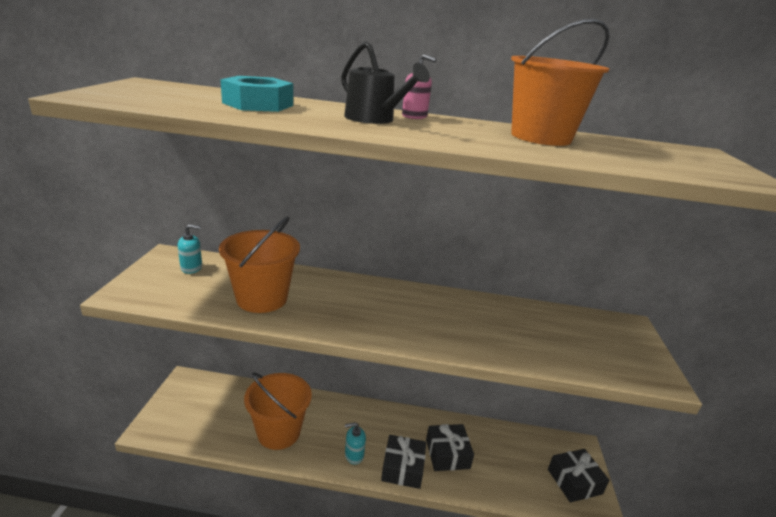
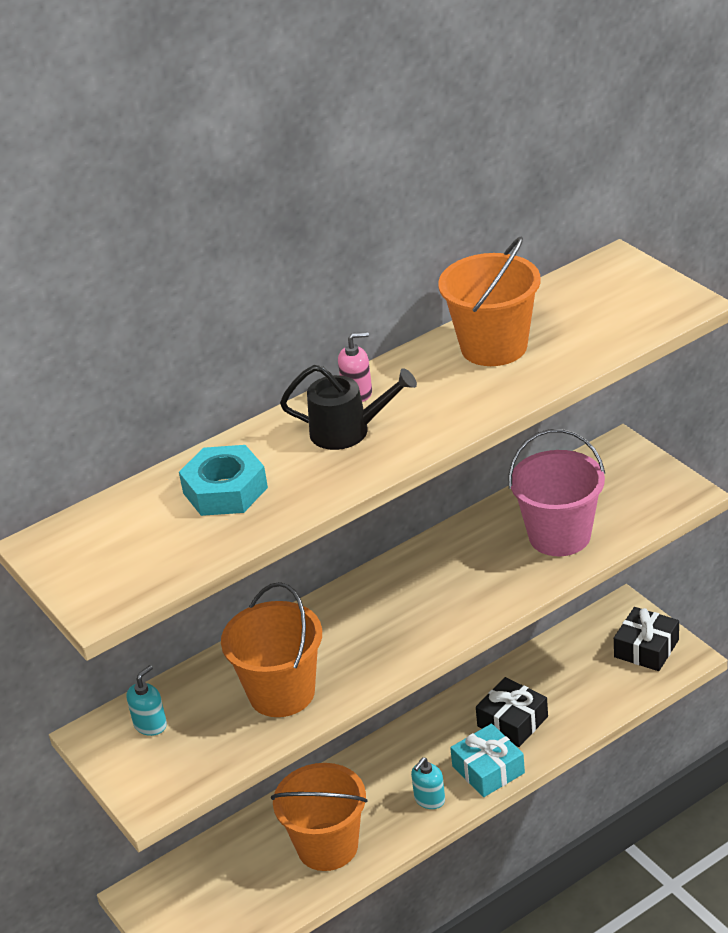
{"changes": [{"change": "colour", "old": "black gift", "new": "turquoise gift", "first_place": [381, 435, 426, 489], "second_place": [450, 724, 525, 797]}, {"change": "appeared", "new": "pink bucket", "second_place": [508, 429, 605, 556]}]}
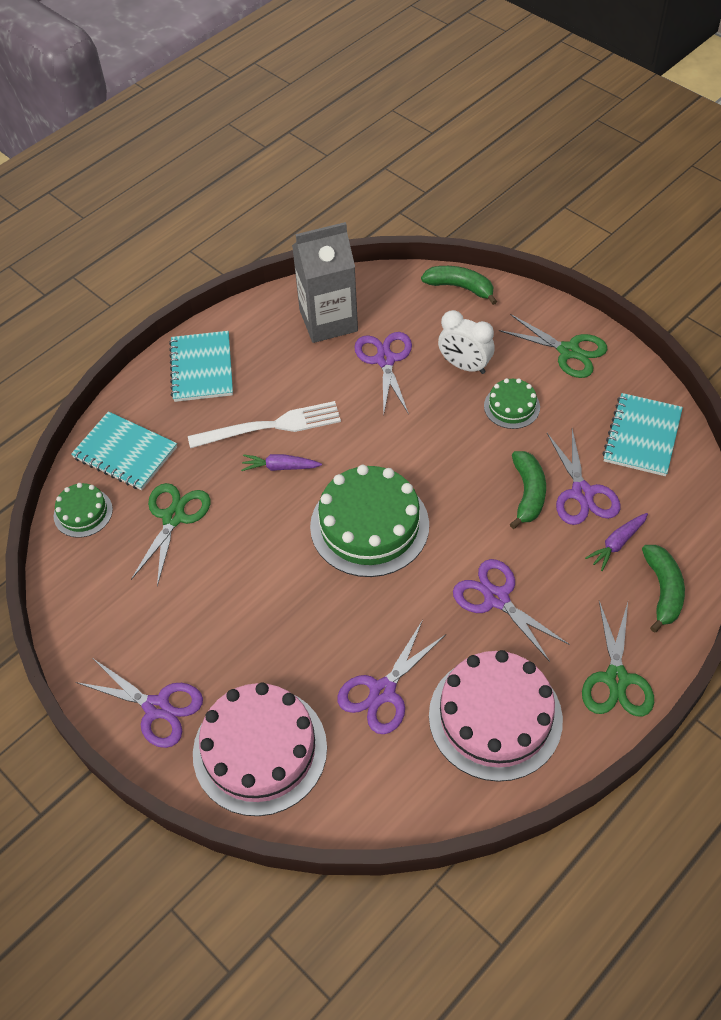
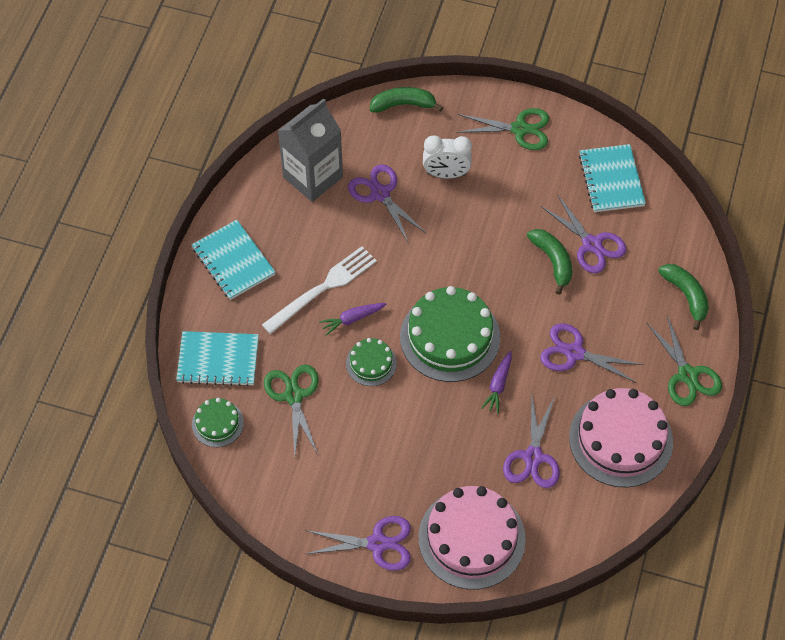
{"changes": [{"change": "relocated", "old": "green cake", "first_place": [484, 378, 540, 429], "second_place": [346, 338, 397, 386]}, {"change": "relocated", "old": "purple carrot", "first_place": [585, 513, 648, 571], "second_place": [481, 351, 512, 414]}]}
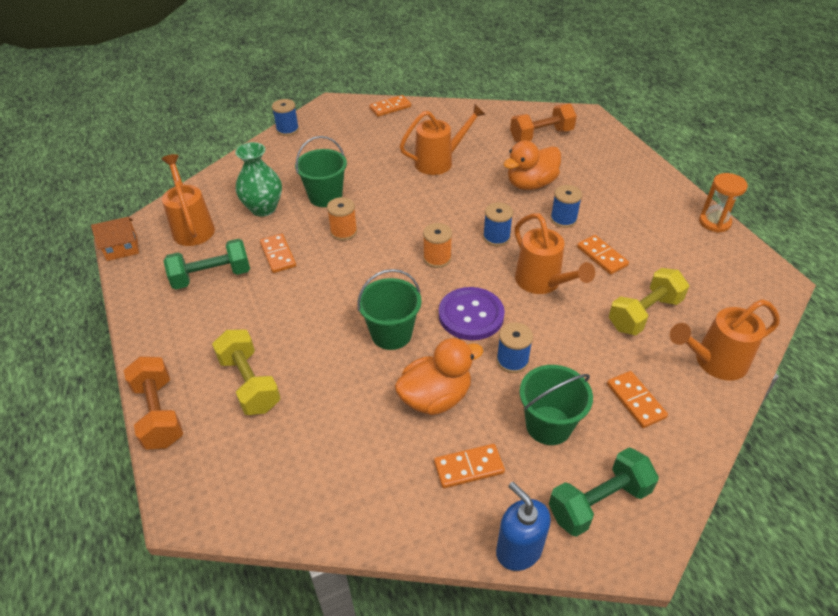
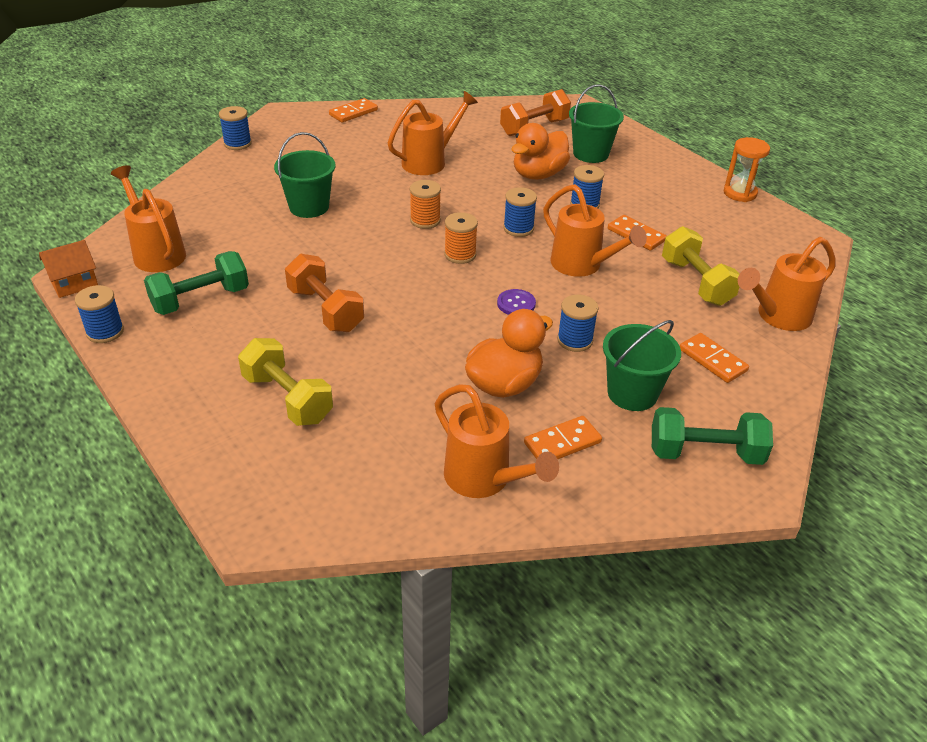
{"changes": [{"change": "missing", "old": "green vase", "first_place": [235, 142, 282, 217]}, {"change": "relocated", "old": "orange spool", "first_place": [327, 197, 357, 241], "second_place": [410, 180, 441, 229]}, {"change": "missing", "old": "orange domino", "first_place": [260, 234, 296, 273]}, {"change": "spun", "old": "yellow dumbbell", "first_place": [609, 268, 689, 335], "second_place": [662, 226, 740, 306], "degrees": -60}, {"change": "relocated", "old": "green bucket", "first_place": [357, 269, 422, 350], "second_place": [569, 84, 624, 163]}, {"change": "size", "old": "purple button", "first_place": [439, 287, 505, 340], "second_place": [497, 289, 536, 315], "factor": 0.52}, {"change": "relocated", "old": "orange dumbbell", "first_place": [124, 356, 183, 449], "second_place": [285, 254, 364, 332]}, {"change": "spun", "old": "green dumbbell", "first_place": [549, 447, 659, 537], "second_place": [652, 407, 773, 465], "degrees": 45}, {"change": "missing", "old": "blue soap dispenser", "first_place": [496, 482, 551, 571]}, {"change": "appeared", "new": "blue spool", "second_place": [75, 285, 124, 343]}, {"change": "appeared", "new": "orange watering can", "second_place": [435, 384, 559, 498]}]}
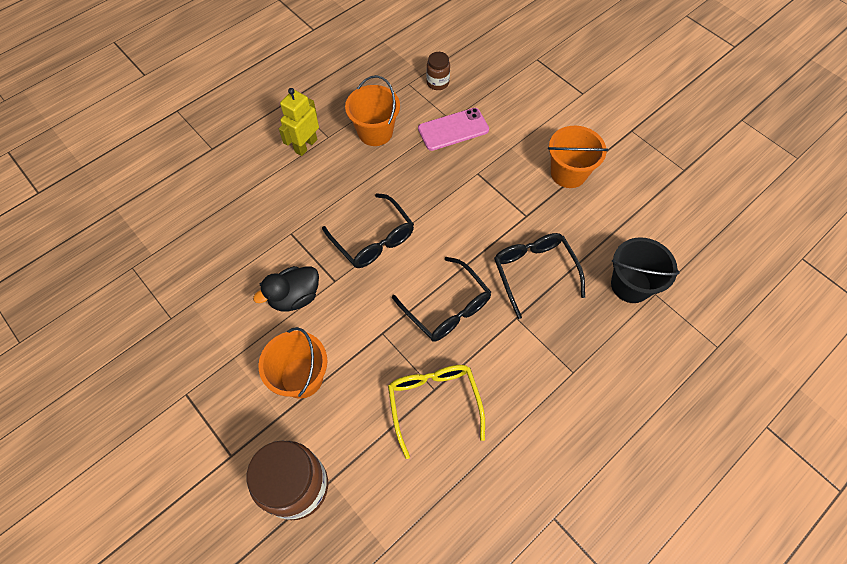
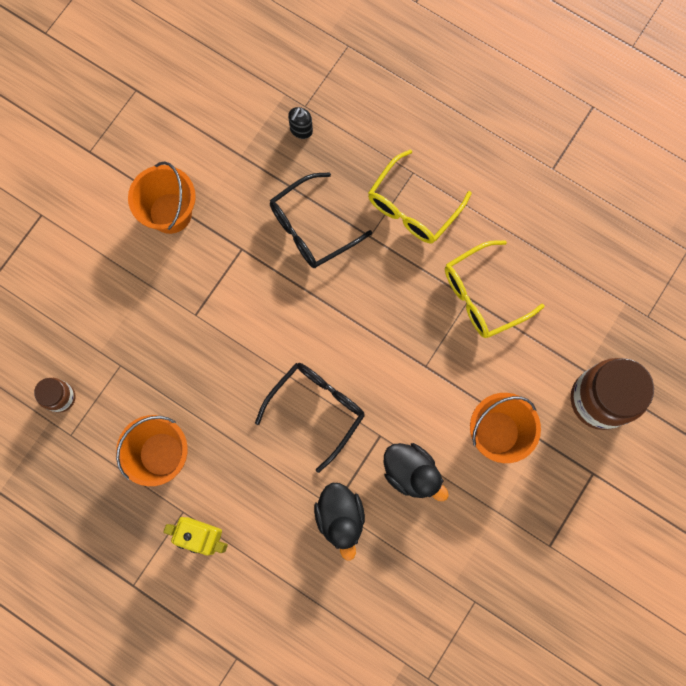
{"changes": [{"change": "missing", "old": "pink phone", "first_place": [418, 108, 489, 151]}, {"change": "exchanged", "old": "black bucket", "new": "black soap dispenser", "first_place": [611, 237, 680, 303], "second_place": [288, 107, 313, 139]}, {"change": "missing", "old": "black glasses", "first_place": [392, 257, 491, 341]}, {"change": "appeared", "new": "yellow glasses", "second_place": [368, 149, 471, 243]}, {"change": "appeared", "new": "black duck", "second_place": [314, 483, 365, 561]}]}
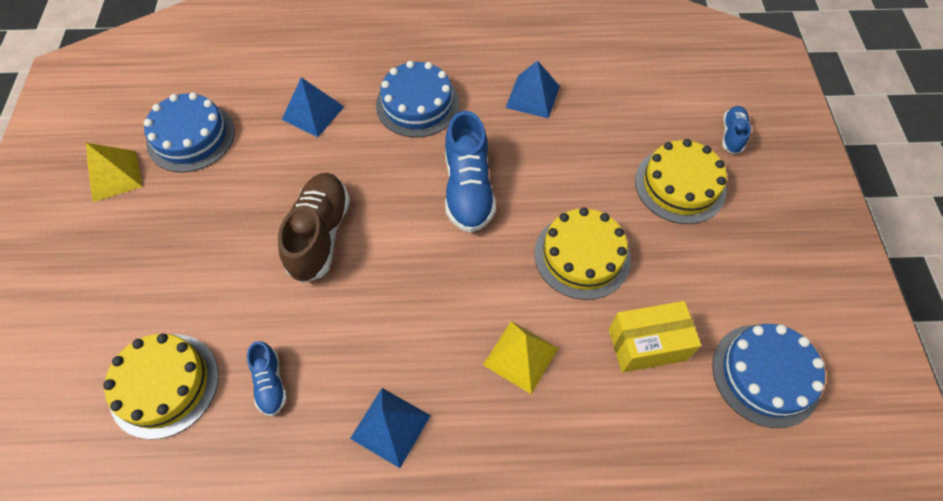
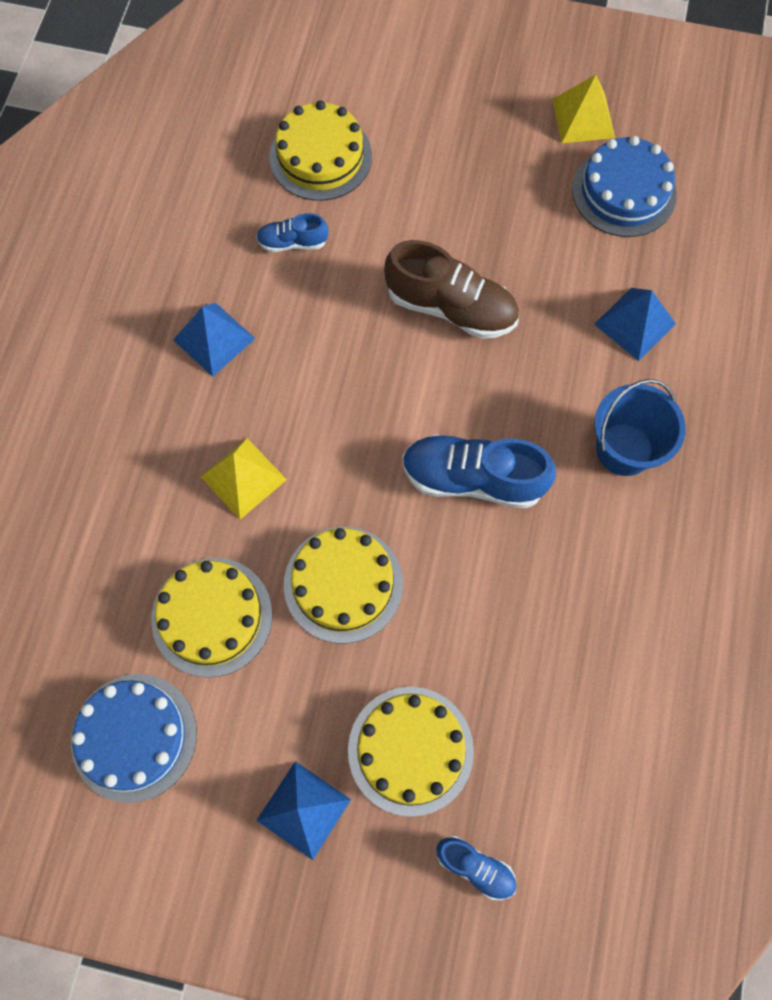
{"changes": [{"change": "relocated", "old": "blue pyramid", "first_place": [506, 60, 560, 119], "second_place": [256, 761, 351, 860]}, {"change": "exchanged", "old": "blue cake", "new": "blue bucket", "first_place": [376, 61, 459, 137], "second_place": [594, 379, 686, 476]}, {"change": "exchanged", "old": "yellow box", "new": "yellow cake", "first_place": [609, 301, 701, 373], "second_place": [151, 558, 272, 678]}]}
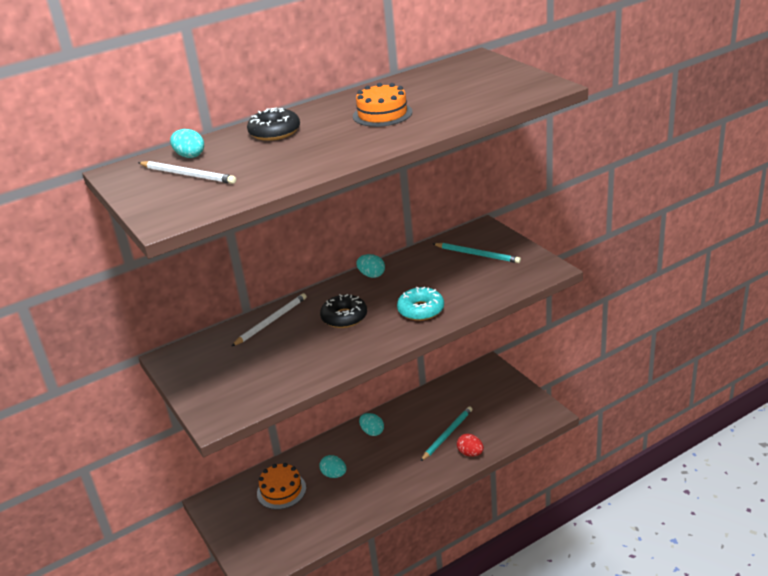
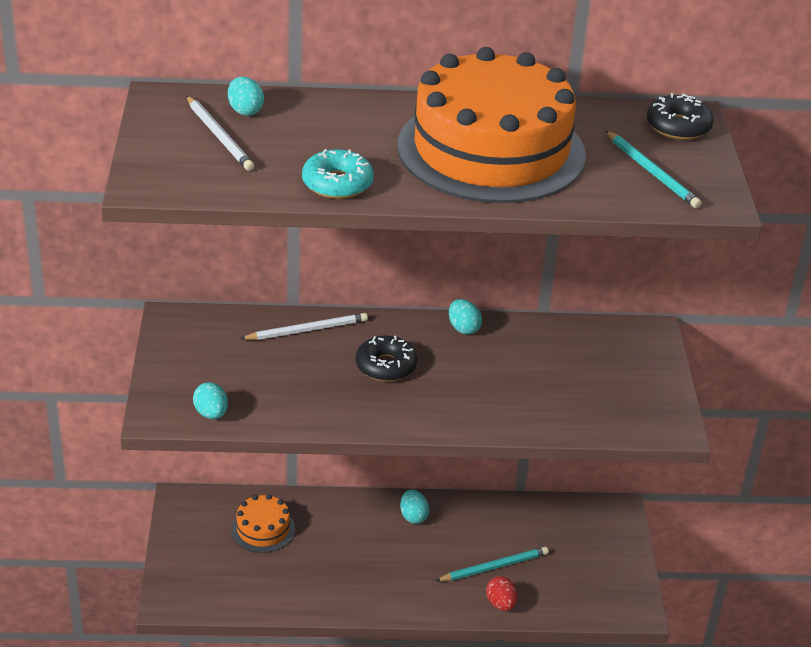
{"changes": [{"change": "size", "old": "orange cake", "first_place": [353, 83, 413, 127], "second_place": [397, 47, 586, 203], "factor": 2.39}, {"change": "relocated", "old": "black donut", "first_place": [247, 107, 300, 141], "second_place": [647, 93, 714, 140]}, {"change": "relocated", "old": "turquoise pencil", "first_place": [433, 243, 521, 263], "second_place": [606, 131, 702, 208]}, {"change": "relocated", "old": "turquoise donut", "first_place": [397, 287, 444, 321], "second_place": [302, 149, 374, 199]}, {"change": "relocated", "old": "turquoise egg", "first_place": [319, 455, 346, 478], "second_place": [193, 382, 228, 419]}]}
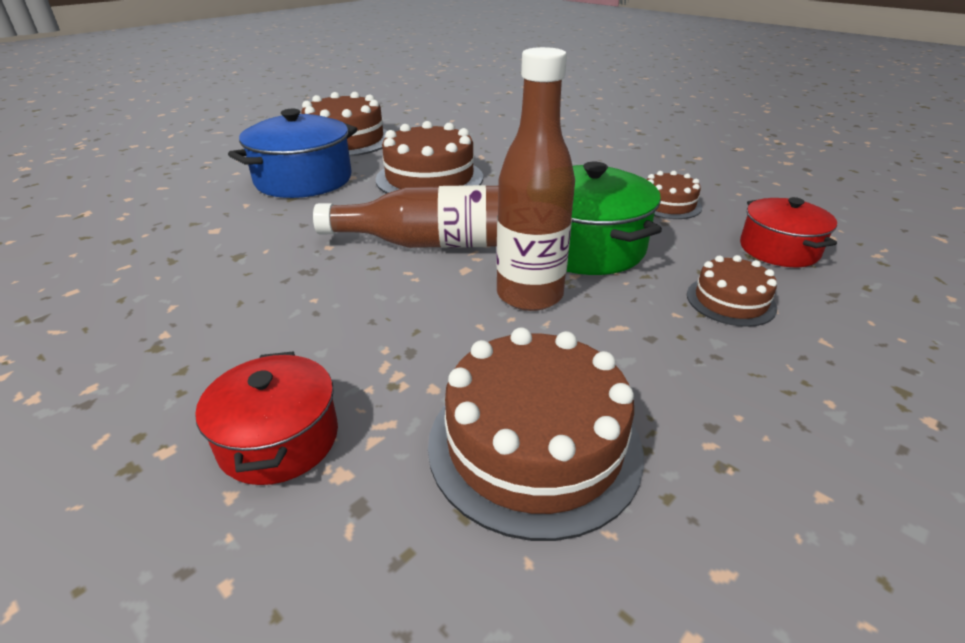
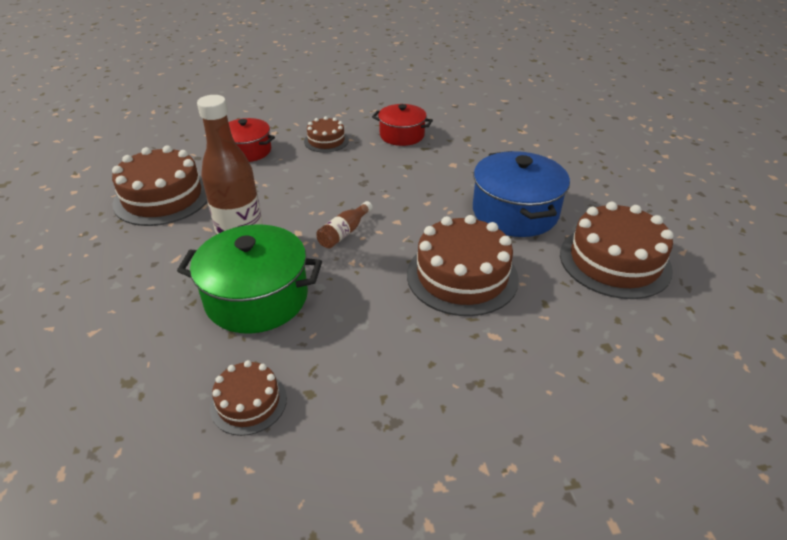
{"changes": [{"change": "size", "old": "brown bottle", "first_place": [313, 185, 498, 248], "second_place": [316, 201, 373, 248], "factor": 0.48}, {"change": "relocated", "old": "red pot", "first_place": [740, 197, 837, 267], "second_place": [372, 104, 433, 146]}, {"change": "relocated", "old": "brown cake", "first_place": [687, 255, 777, 327], "second_place": [304, 116, 349, 153]}]}
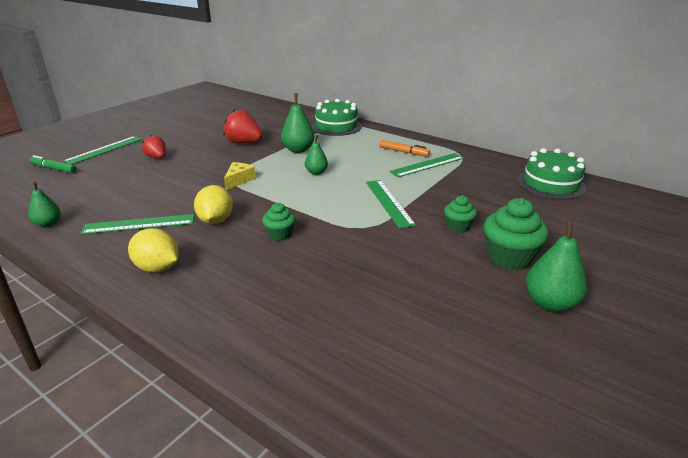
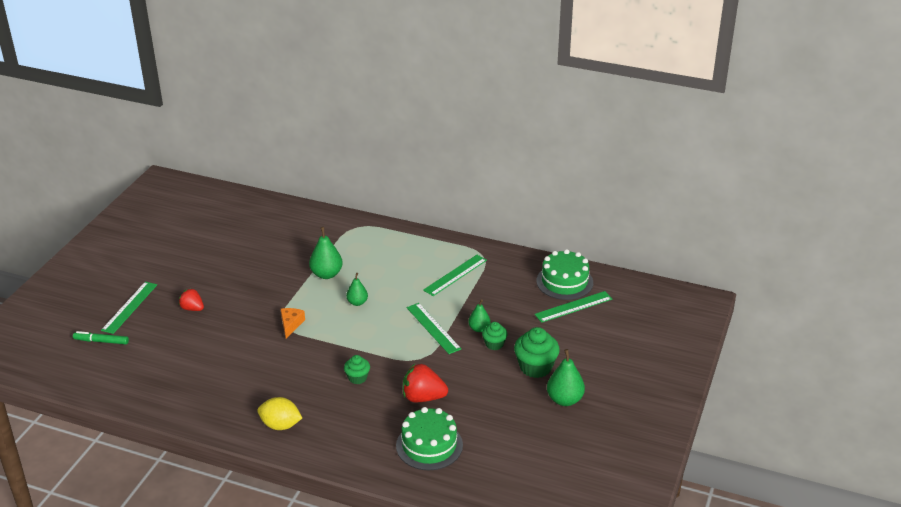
{"changes": [{"change": "relocated", "old": "green cake", "first_place": [311, 99, 362, 136], "second_place": [396, 407, 463, 470]}, {"change": "relocated", "old": "red strawberry", "first_place": [223, 110, 263, 144], "second_place": [403, 364, 448, 402]}, {"change": "missing", "old": "orange marker", "first_place": [379, 140, 430, 156]}, {"change": "colour", "old": "yellow cheese", "new": "orange cheese", "first_place": [224, 162, 256, 190], "second_place": [281, 308, 305, 339]}, {"change": "relocated", "old": "green pear", "first_place": [29, 182, 61, 227], "second_place": [468, 299, 491, 332]}, {"change": "missing", "old": "yellow lemon", "first_place": [194, 185, 233, 224]}, {"change": "relocated", "old": "green ruler", "first_place": [81, 214, 194, 234], "second_place": [534, 291, 612, 323]}]}
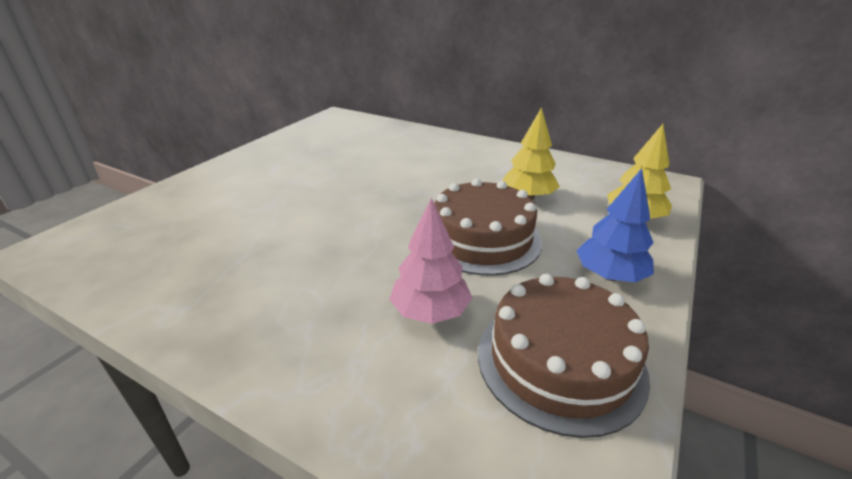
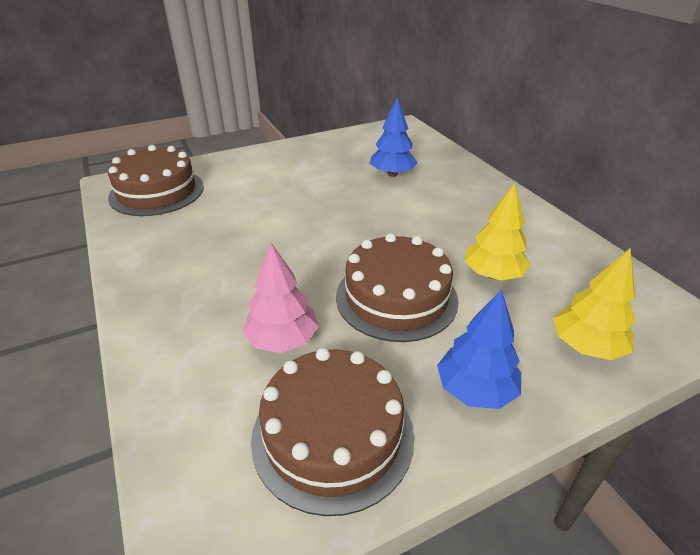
{"changes": [{"change": "appeared", "new": "blue tree", "second_place": [370, 98, 418, 177]}, {"change": "appeared", "new": "brown cake", "second_place": [108, 145, 204, 216]}]}
